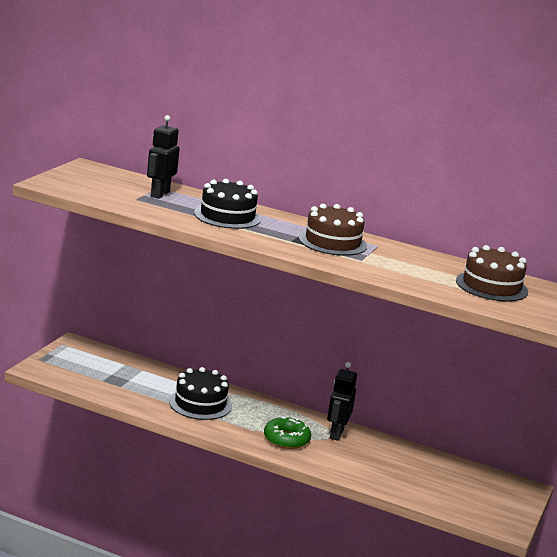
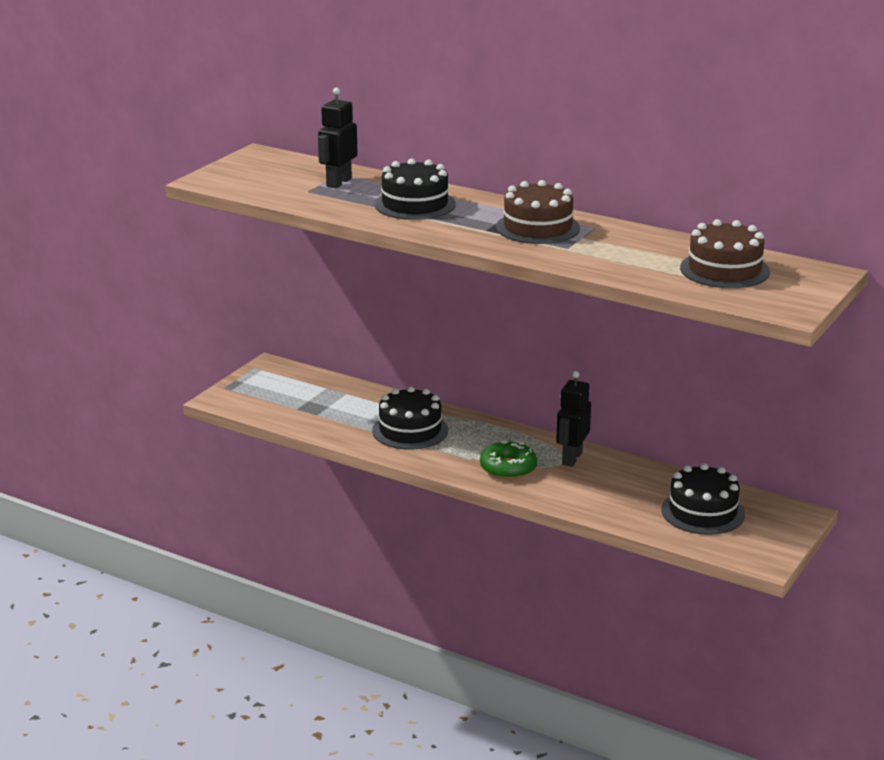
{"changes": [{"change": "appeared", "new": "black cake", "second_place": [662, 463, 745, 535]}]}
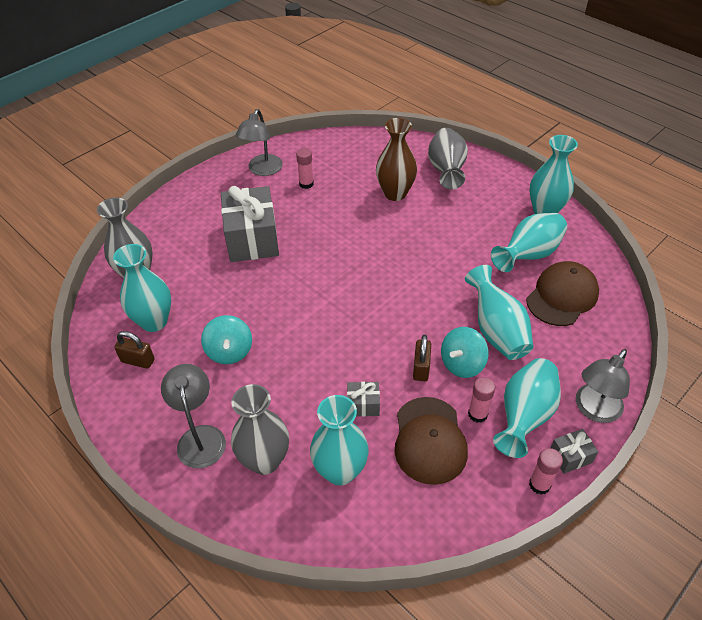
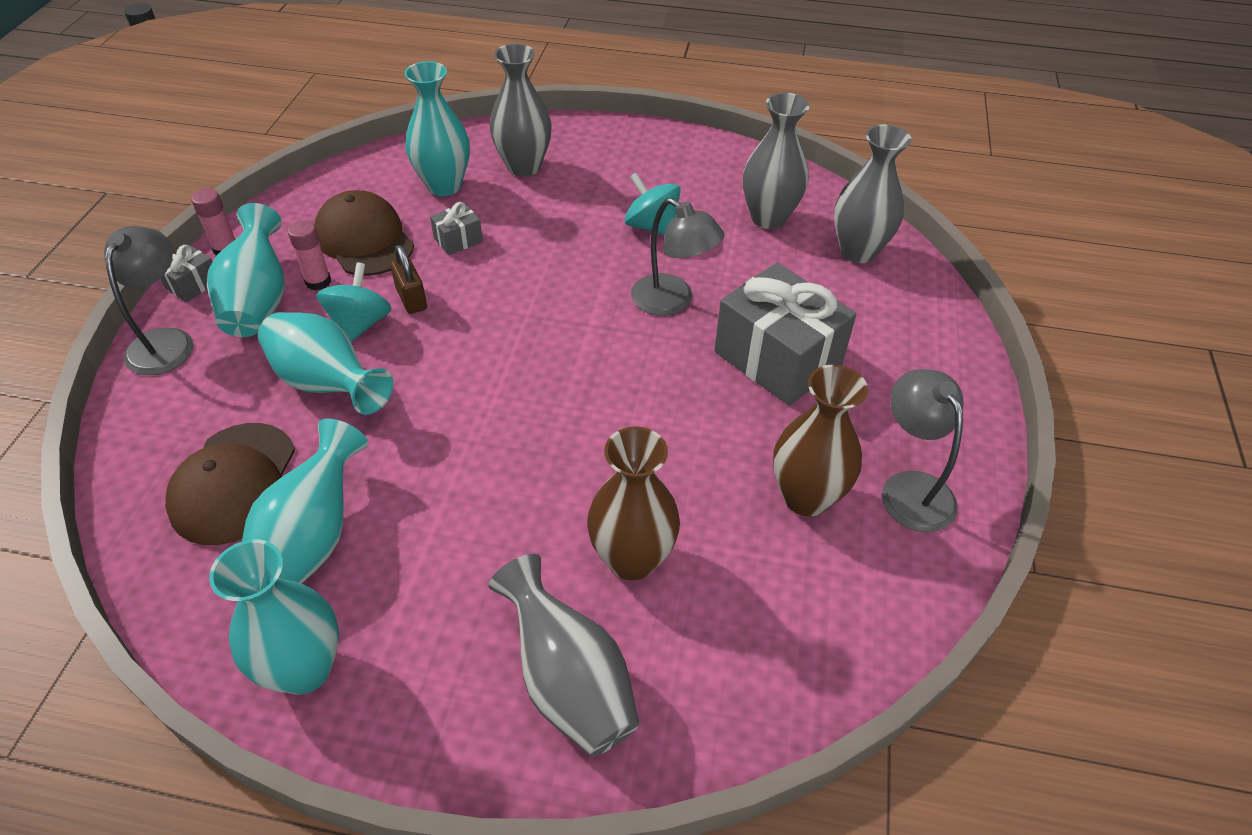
{"changes": [{"change": "exchanged", "old": "pink glue stick", "new": "brown vase", "first_place": [296, 148, 314, 189], "second_place": [773, 364, 868, 517]}, {"change": "colour", "old": "turquoise vase", "new": "grey vase", "first_place": [113, 244, 171, 332], "second_place": [743, 93, 809, 229]}, {"change": "missing", "old": "brown padlock", "first_place": [114, 331, 155, 369]}, {"change": "relocated", "old": "grey lamp", "first_place": [161, 364, 226, 469], "second_place": [631, 198, 725, 316]}]}
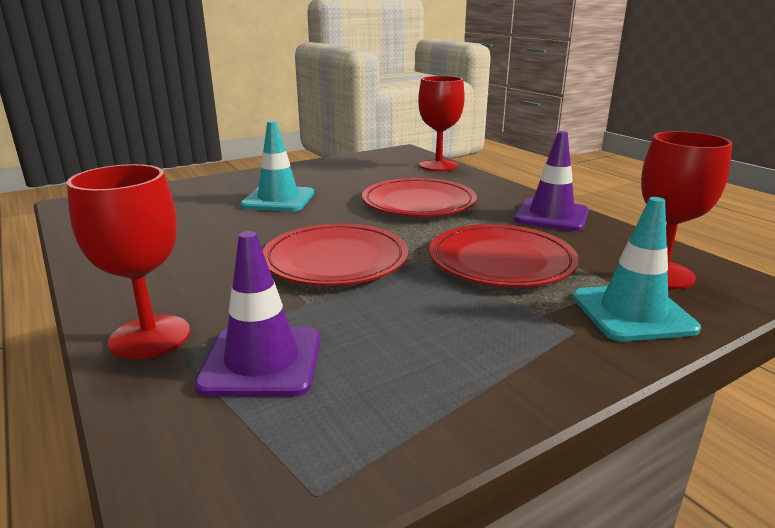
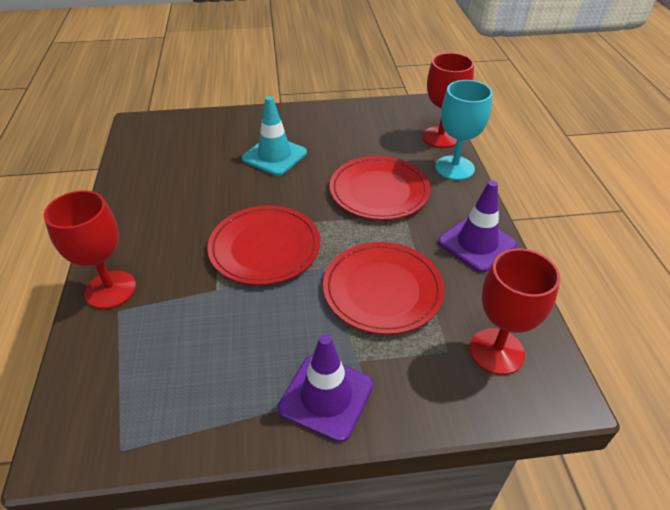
{"changes": [{"change": "missing", "old": "turquoise traffic cone", "first_place": [573, 197, 701, 341]}, {"change": "relocated", "old": "purple traffic cone", "first_place": [195, 231, 321, 397], "second_place": [278, 334, 373, 442]}, {"change": "appeared", "new": "turquoise goblet", "second_place": [435, 80, 493, 180]}]}
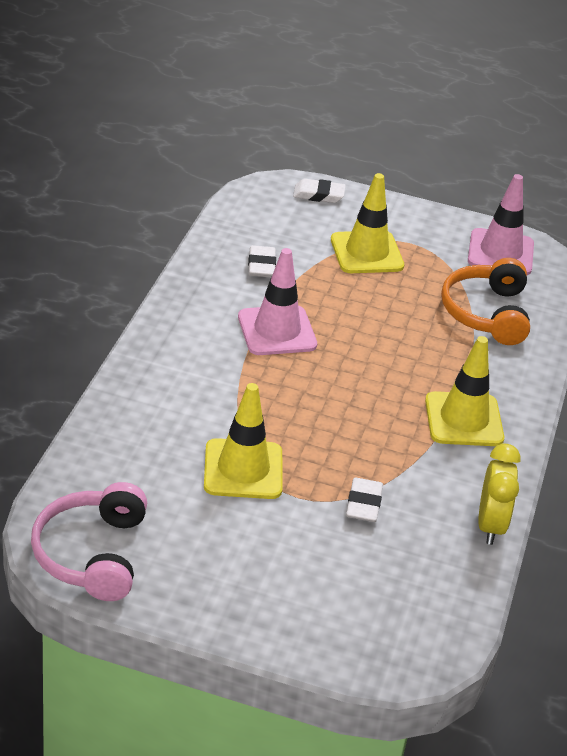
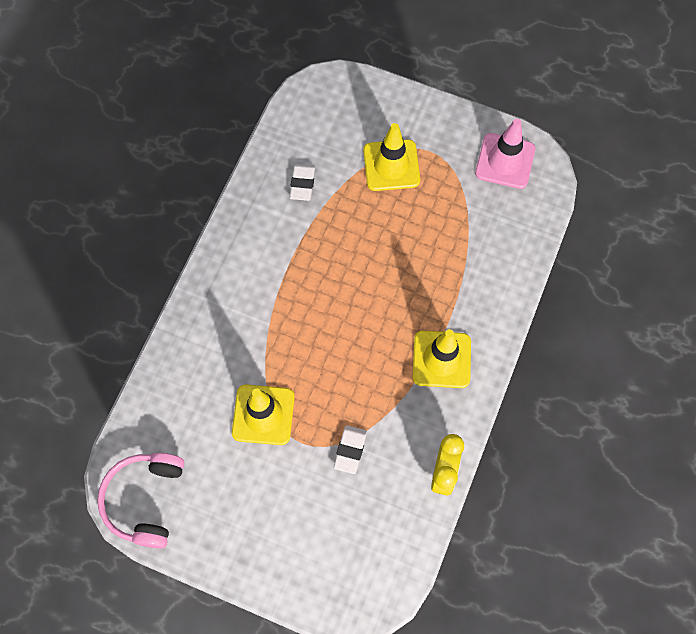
{"changes": [{"change": "missing", "old": "white eraser", "first_place": [293, 179, 346, 203]}, {"change": "missing", "old": "pink traffic cone", "first_place": [238, 248, 317, 355]}, {"change": "missing", "old": "orange headphones", "first_place": [441, 258, 530, 345]}]}
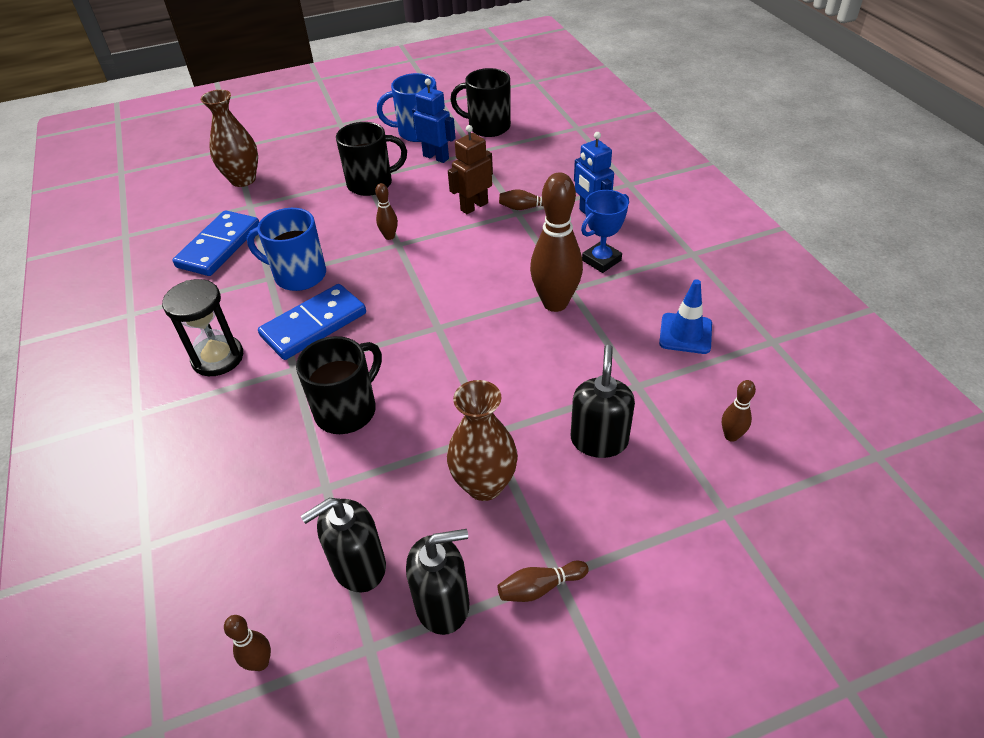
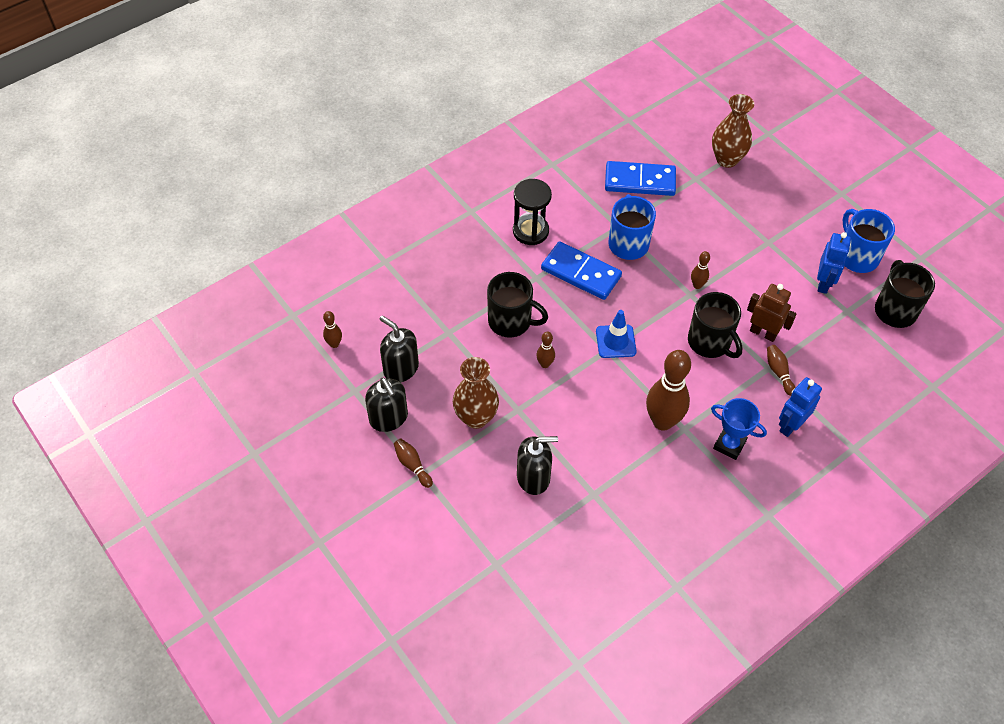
{"changes": [{"change": "relocated", "old": "black mug", "first_place": [336, 122, 407, 196], "second_place": [688, 292, 743, 358]}, {"change": "relocated", "old": "blue traffic cone", "first_place": [659, 279, 712, 354], "second_place": [596, 310, 636, 358]}, {"change": "relocated", "old": "brown bowling pin", "first_place": [722, 380, 756, 442], "second_place": [536, 332, 555, 368]}]}
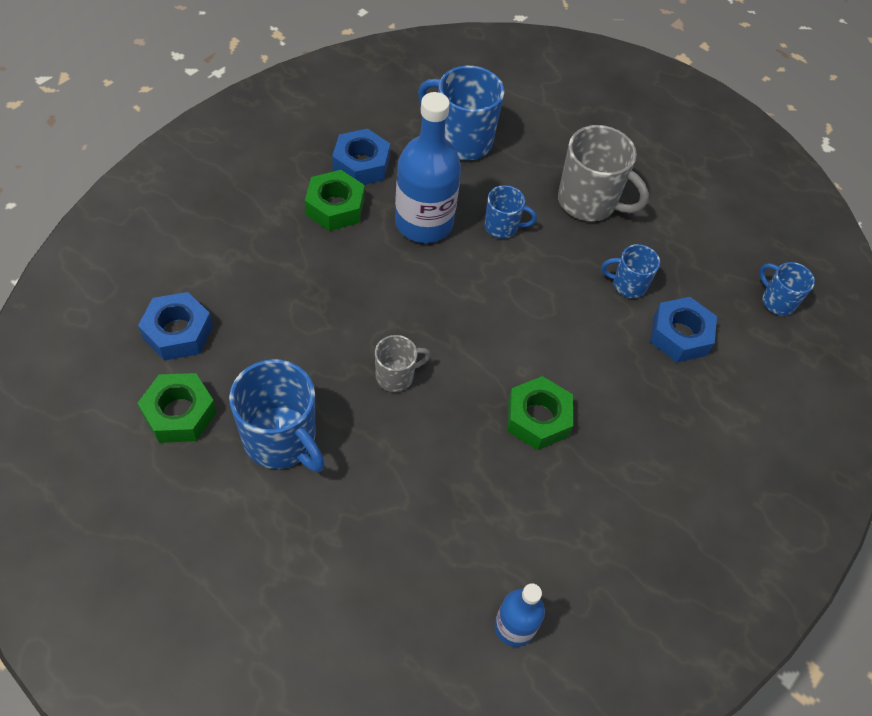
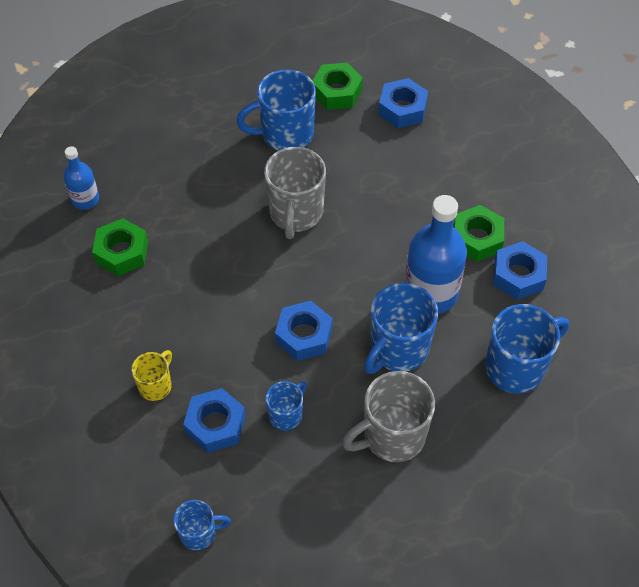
{"changes": [{"change": "size", "old": "blue mug", "first_place": [485, 185, 537, 239], "second_place": [364, 283, 438, 374], "factor": 1.81}, {"change": "size", "old": "grey mug", "first_place": [375, 335, 431, 392], "second_place": [264, 147, 326, 239], "factor": 1.81}, {"change": "relocated", "old": "green nut", "first_place": [507, 376, 573, 450], "second_place": [92, 218, 148, 276]}, {"change": "appeared", "new": "blue nut", "second_place": [275, 301, 333, 361]}, {"change": "appeared", "new": "yellow mug", "second_place": [131, 350, 172, 401]}]}
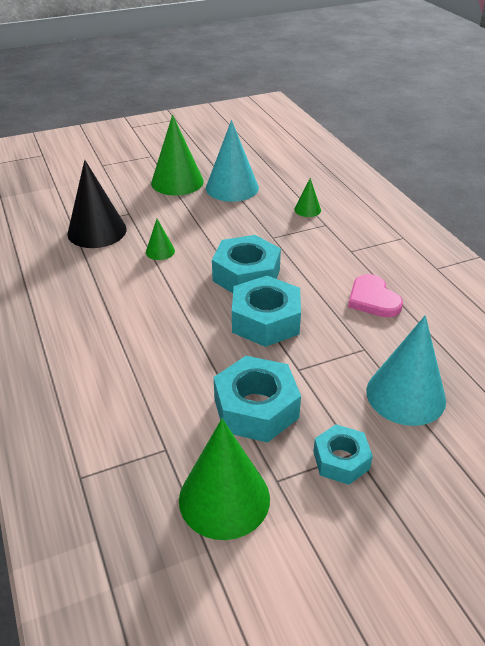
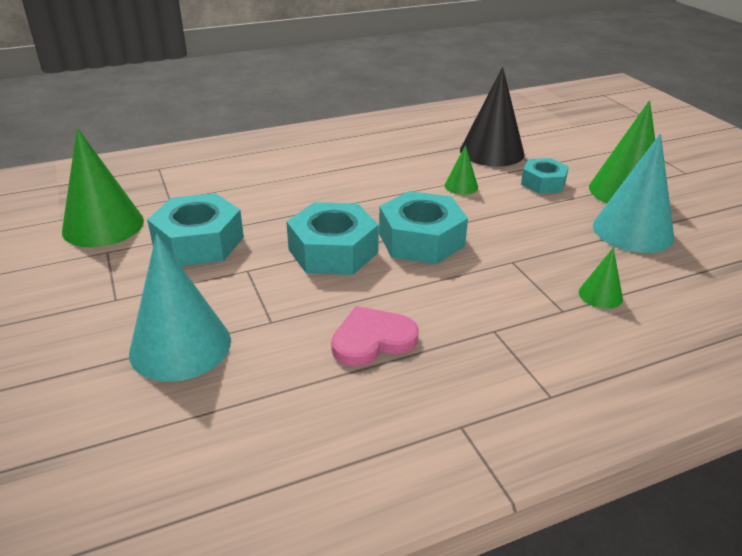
{"changes": [{"change": "relocated", "old": "turquoise nut", "first_place": [313, 424, 373, 485], "second_place": [521, 158, 569, 194]}]}
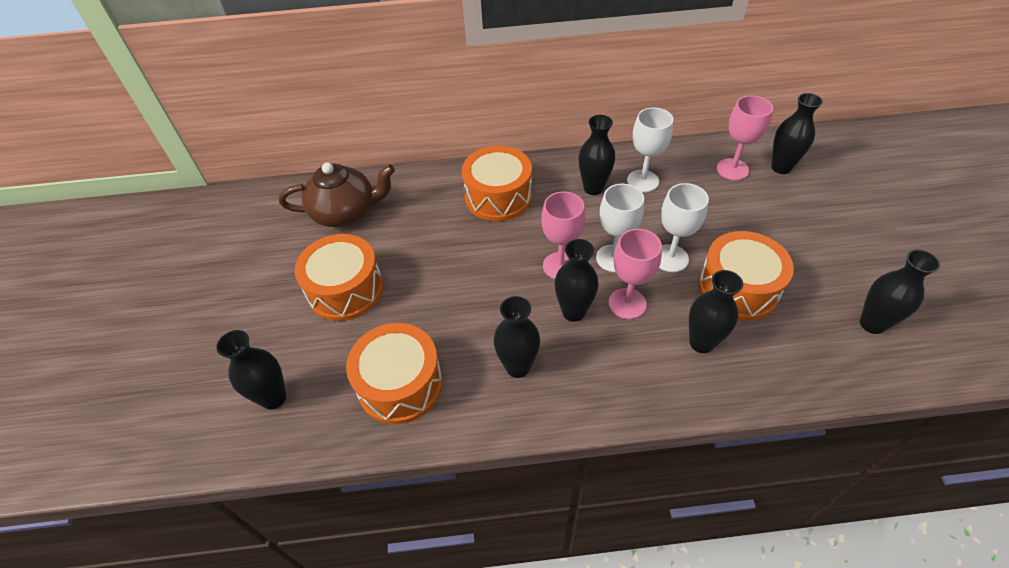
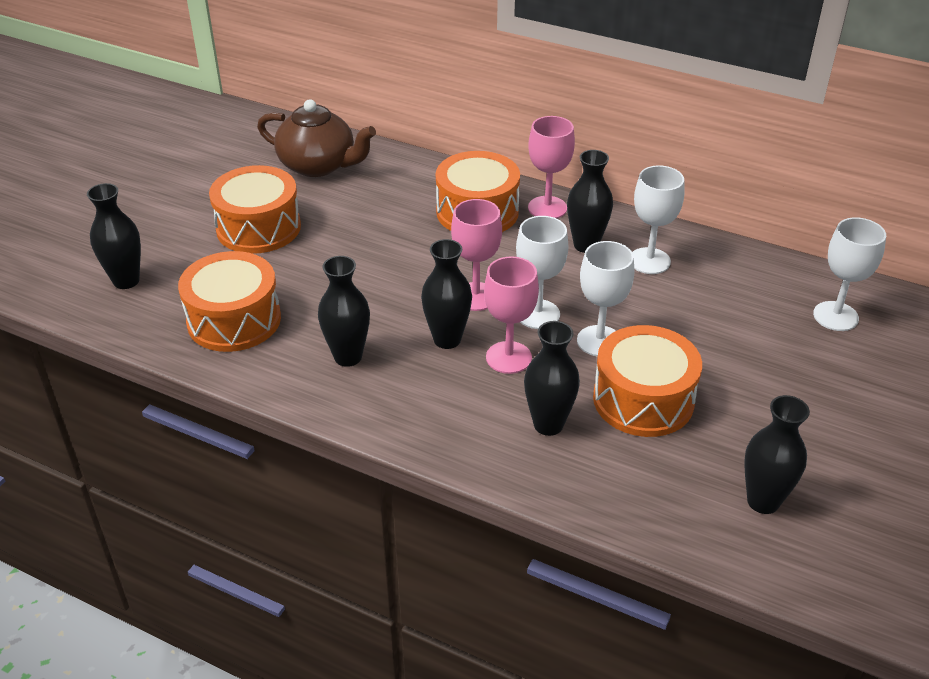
{"changes": [{"change": "exchanged", "old": "black vase", "new": "white goblet", "first_place": [771, 93, 823, 174], "second_place": [813, 217, 886, 331]}, {"change": "relocated", "old": "pink goblet", "first_place": [717, 96, 773, 180], "second_place": [528, 116, 575, 219]}]}
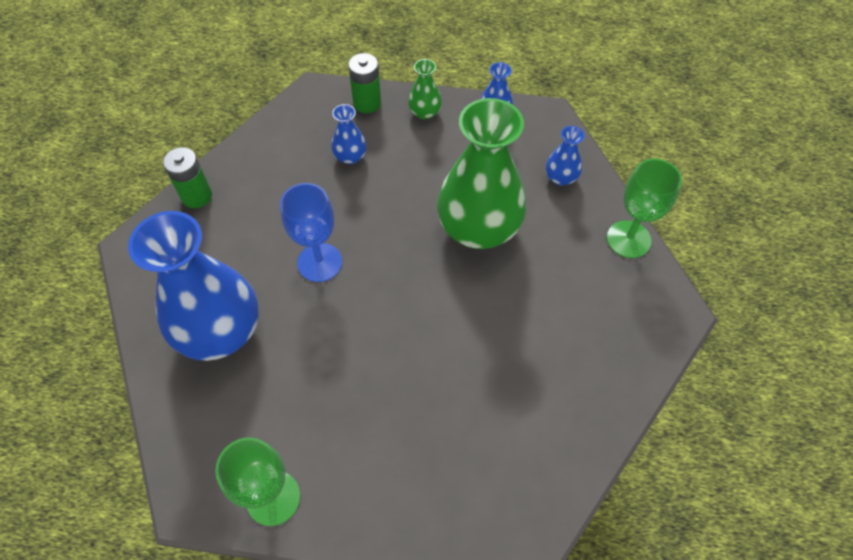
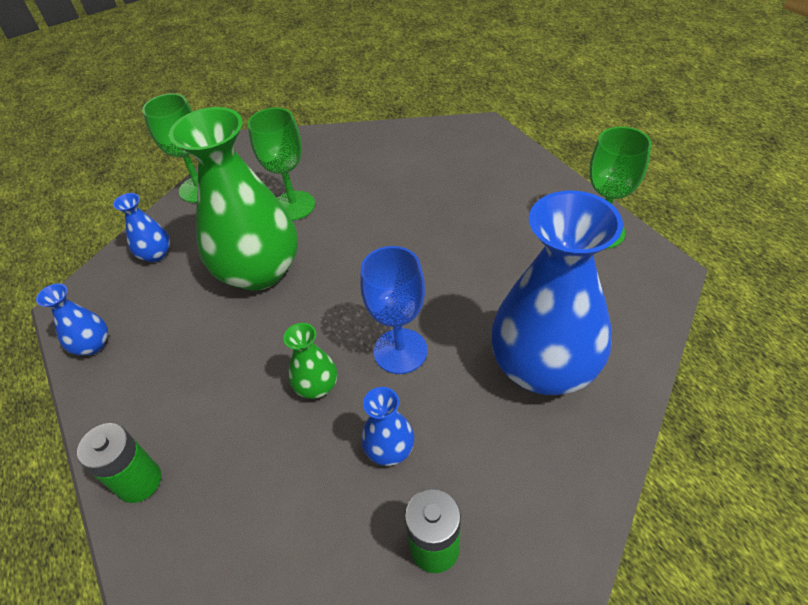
{"changes": [{"change": "relocated", "old": "green vase", "first_place": [408, 59, 442, 119], "second_place": [283, 323, 337, 399]}, {"change": "relocated", "old": "blue vase", "first_place": [331, 104, 367, 164], "second_place": [361, 387, 414, 466]}, {"change": "appeared", "new": "green goblet", "second_place": [247, 108, 315, 221]}]}
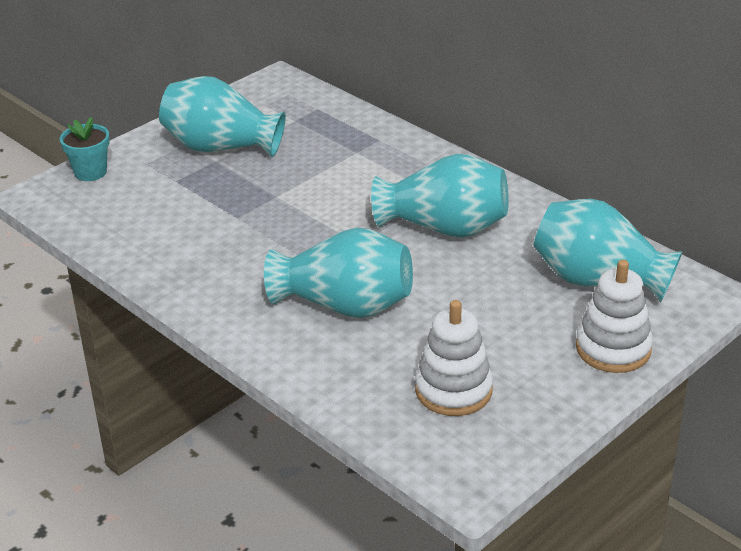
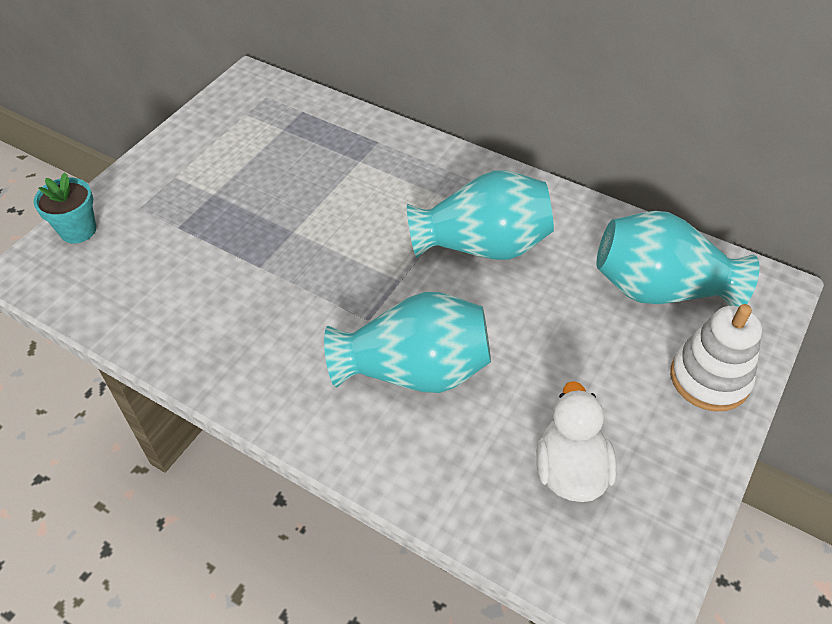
{"changes": [{"change": "missing", "old": "turquoise vase", "first_place": [159, 76, 286, 157]}, {"change": "exchanged", "old": "white stacking toy", "new": "white duck", "first_place": [415, 300, 493, 416], "second_place": [536, 381, 617, 502]}]}
